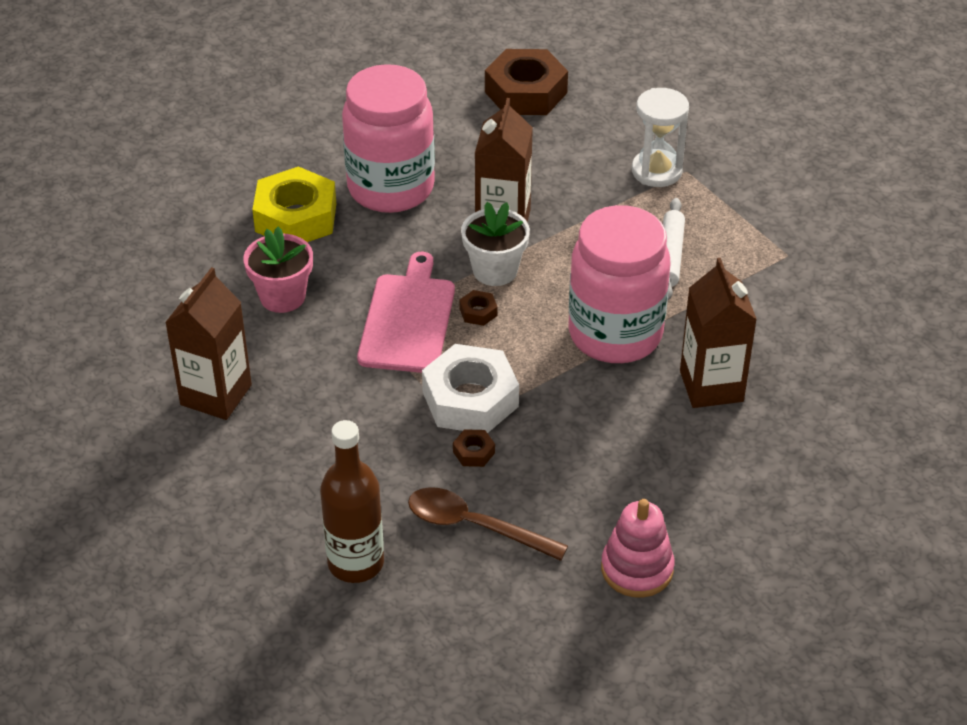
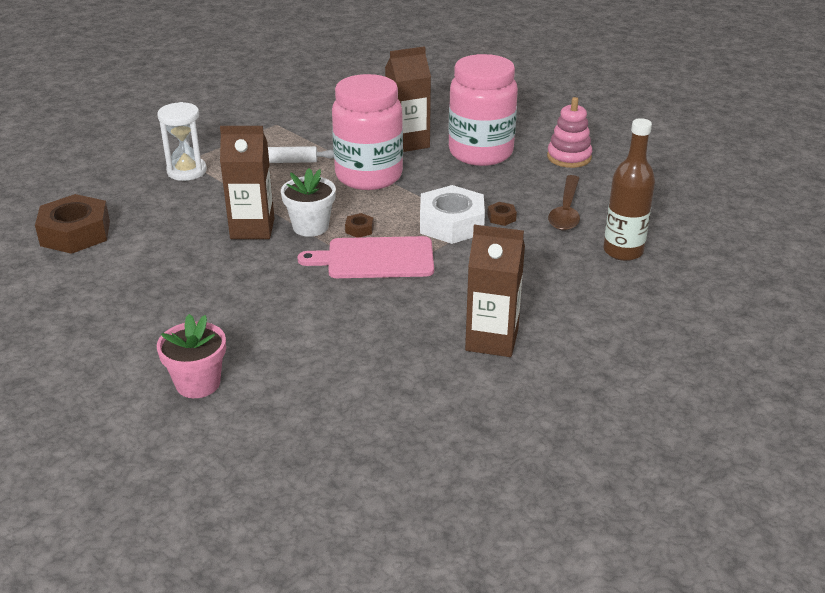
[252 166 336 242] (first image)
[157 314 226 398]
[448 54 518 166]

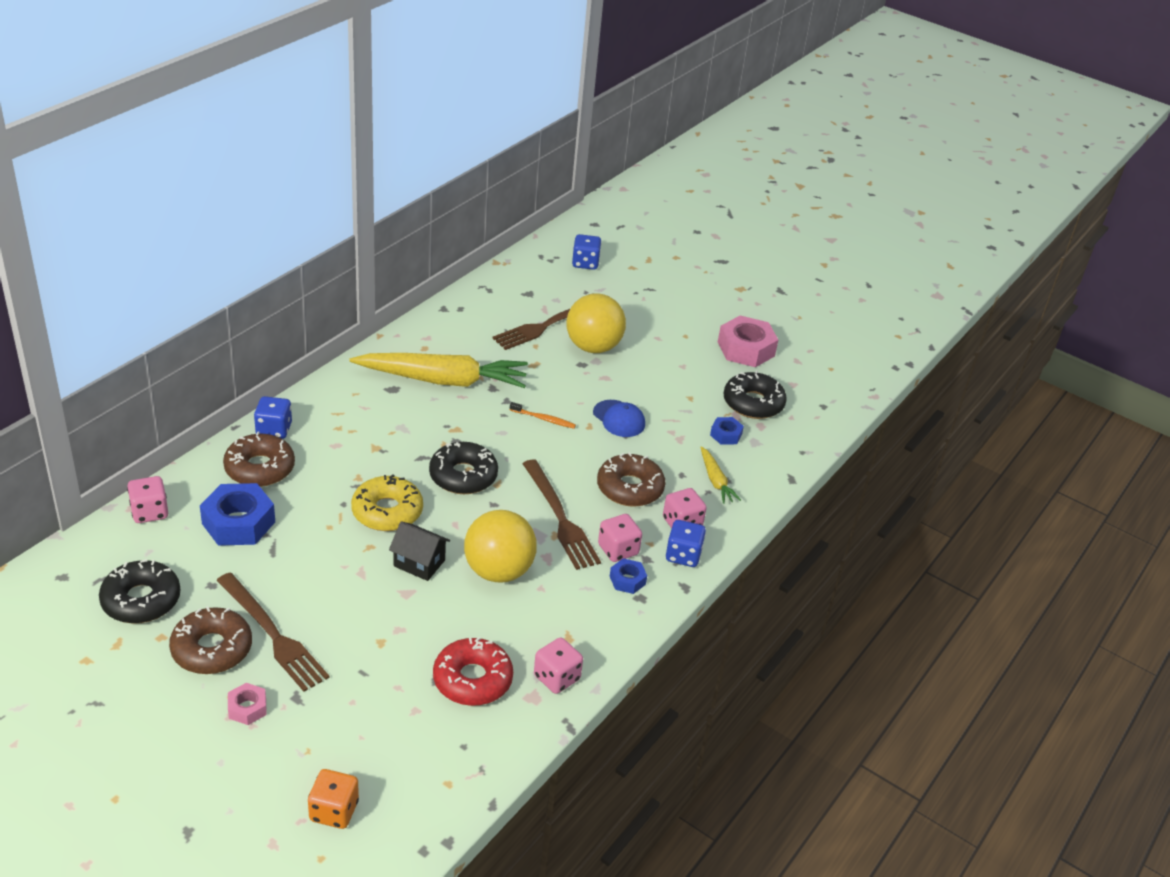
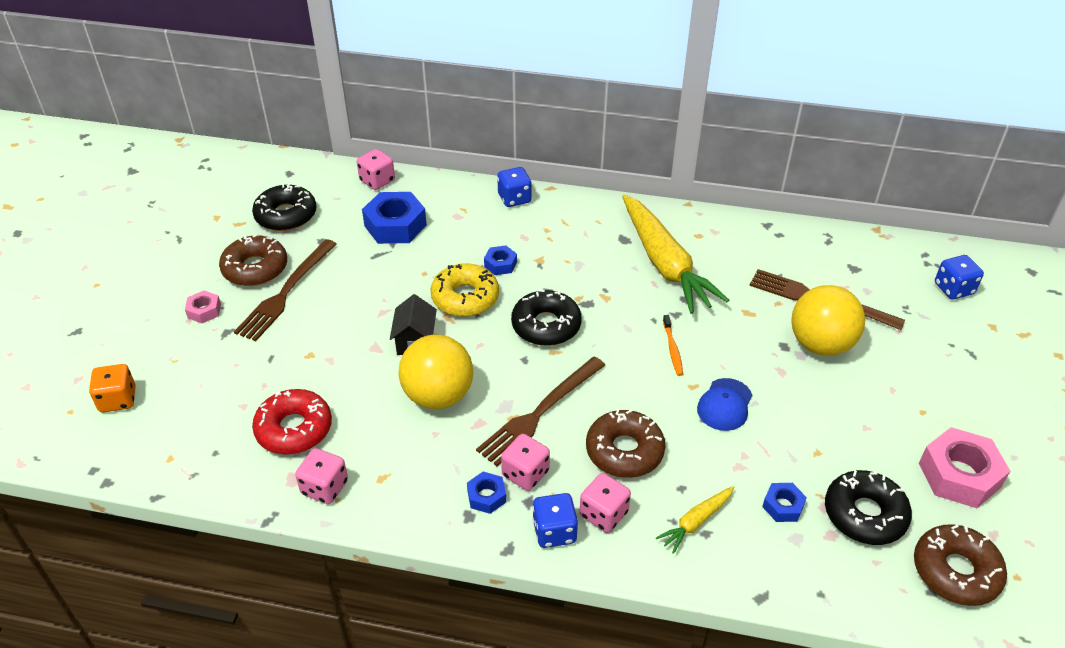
[484 245 517 275]
[914 524 1007 606]

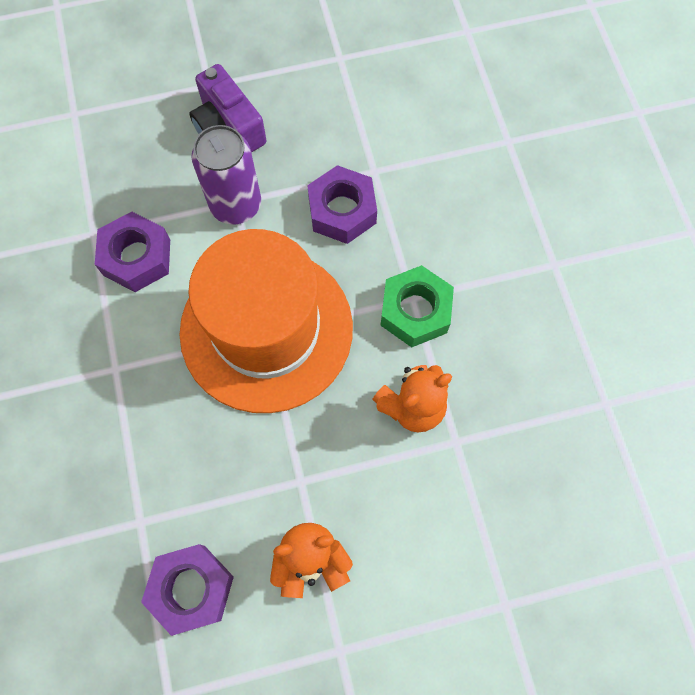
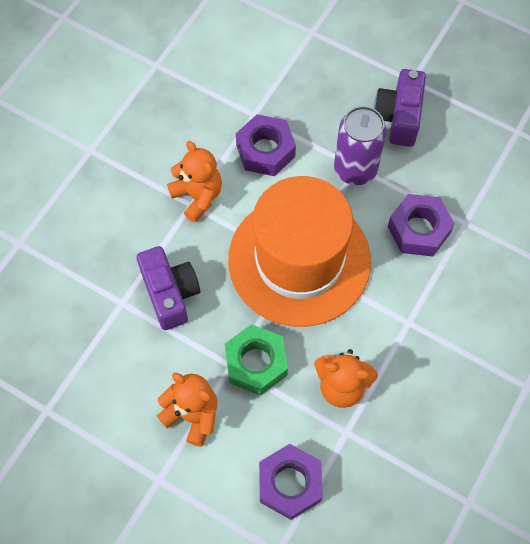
[136 246 200 330]
[167 141 222 223]
[259 444 323 520]
[225 324 288 396]

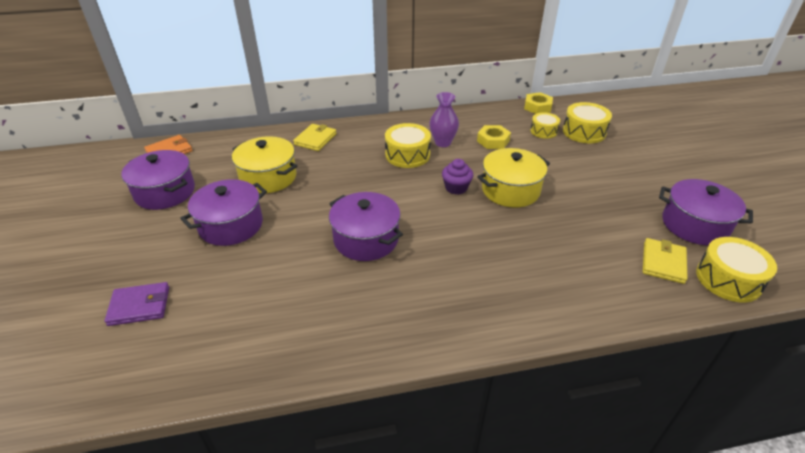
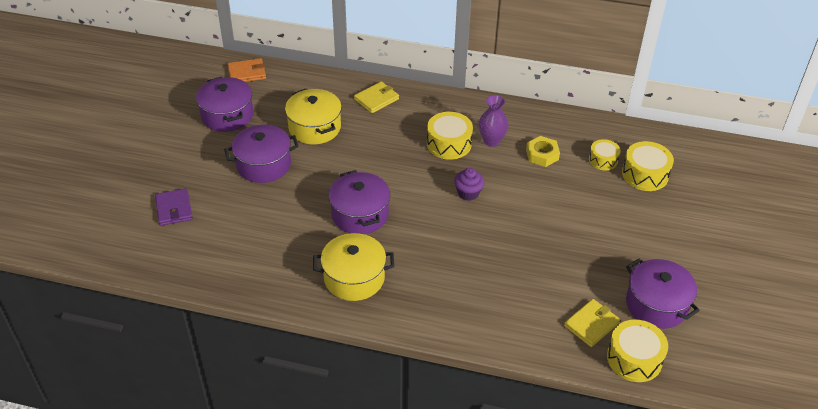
[524 92 553 114] (first image)
[313 233 394 301]
[155 188 193 226]

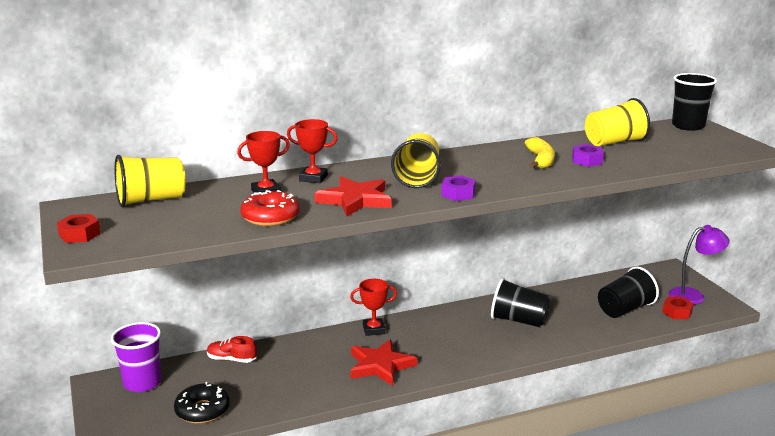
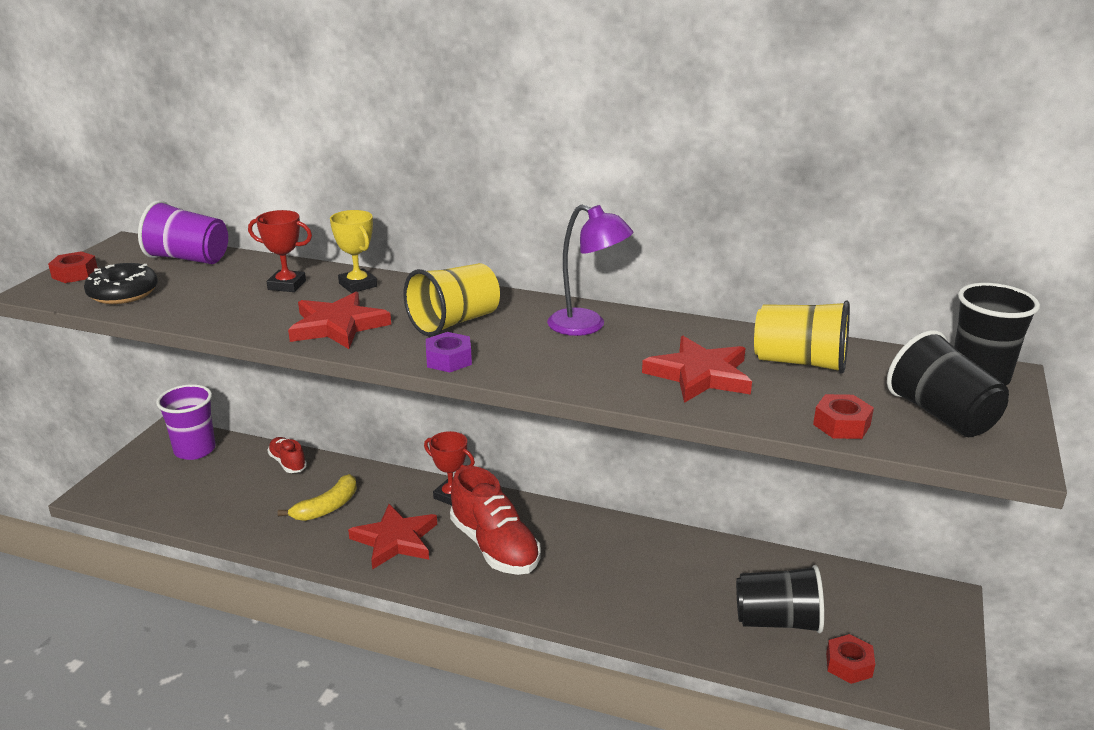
[240 190 300 226] (first image)
[450 466 541 575]
[813 394 874 439]
[84 263 158 304]
[887 330 1009 437]
[278 474 357 521]
[547 204 633 336]
[642 336 752 403]
[138 200 228 264]
[330 210 377 293]

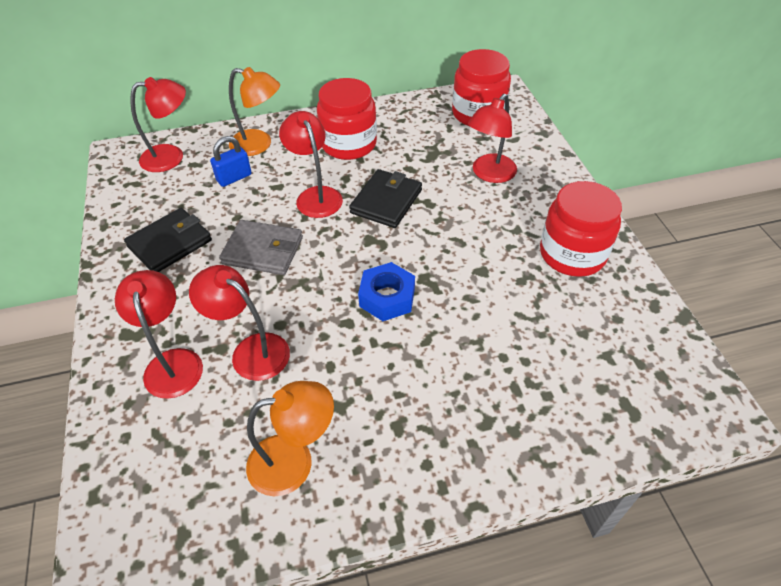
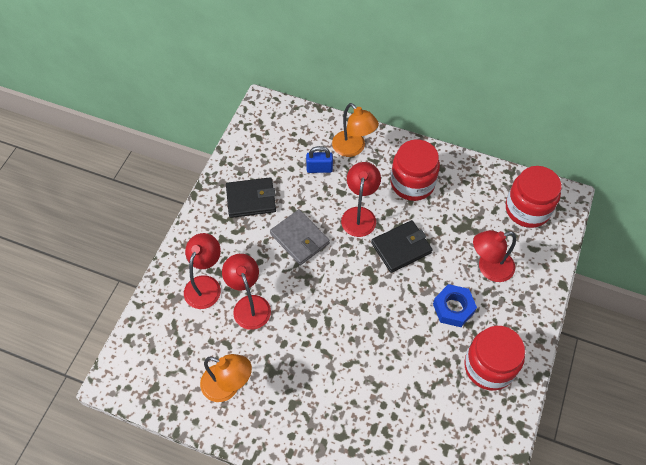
[130 77 186 172] (first image)
[433 284 477 327]

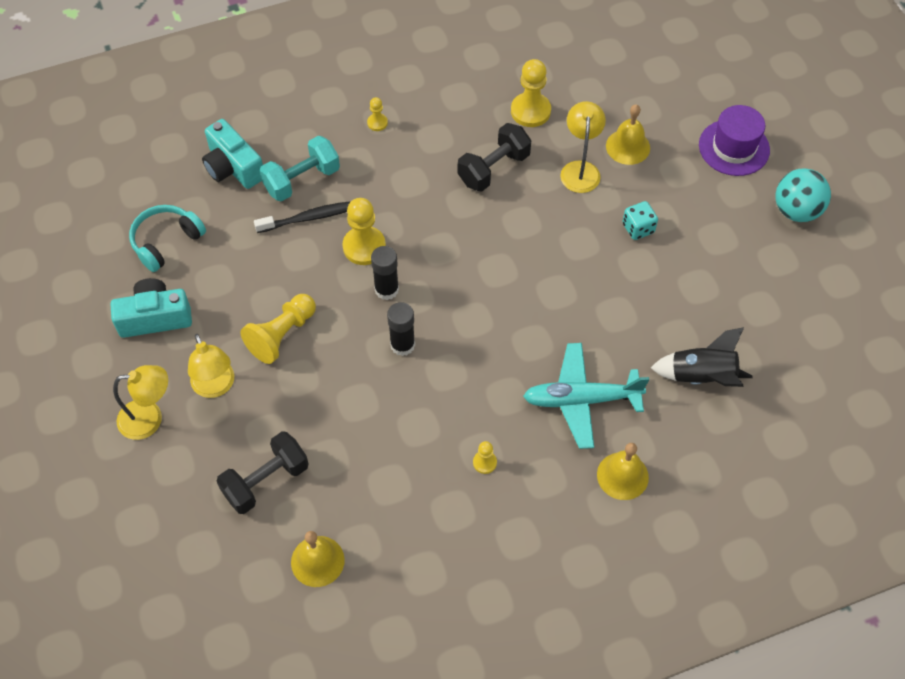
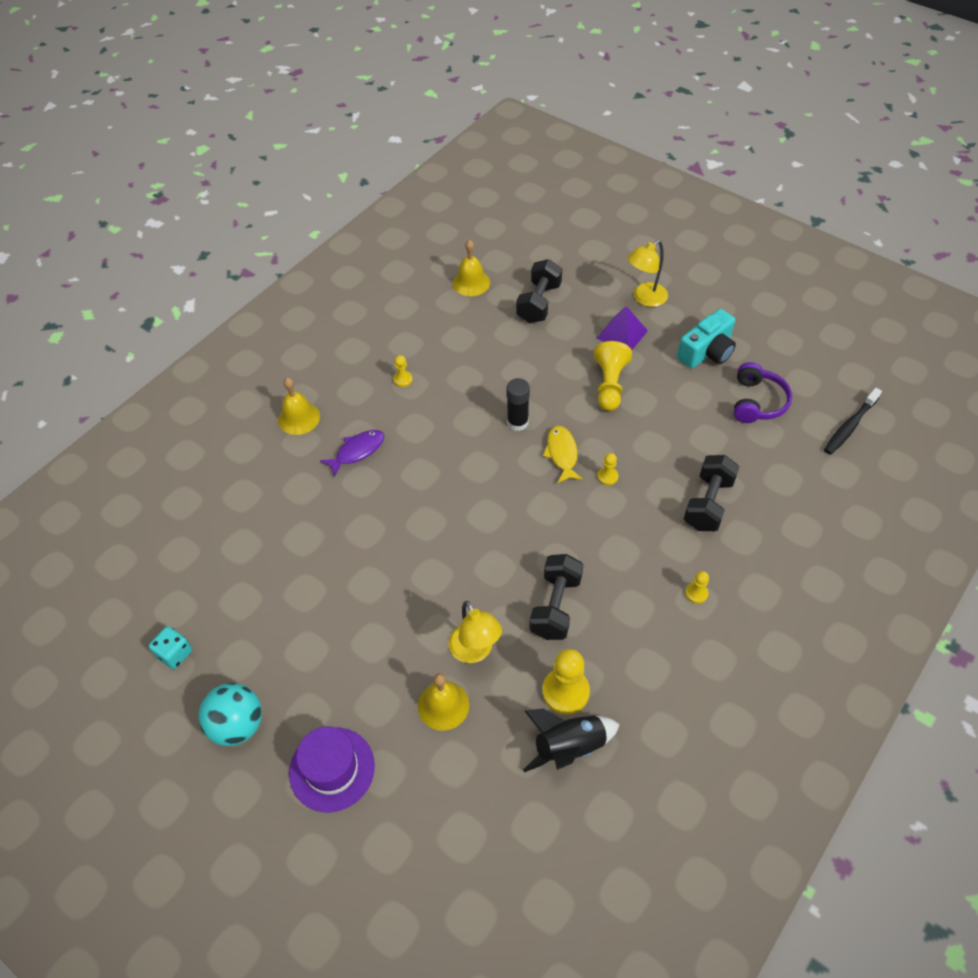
[202 119 263 189] (first image)
[824 388 882 455]
[149 626 192 669]
[523 708 620 772]
[597 306 648 350]
[543 426 583 483]
[320 430 384 477]
[734 362 792 423]
[684 455 739 531]
[598 453 618 485]

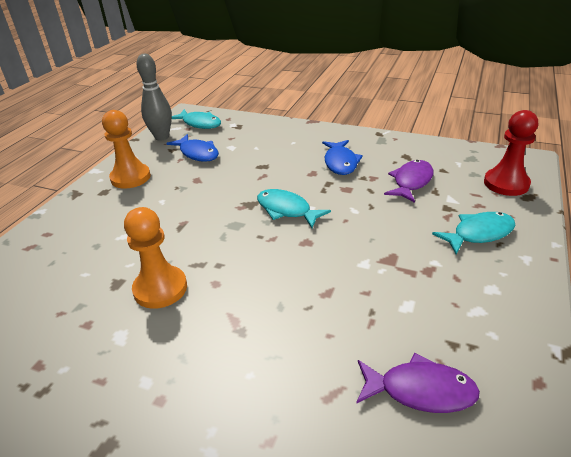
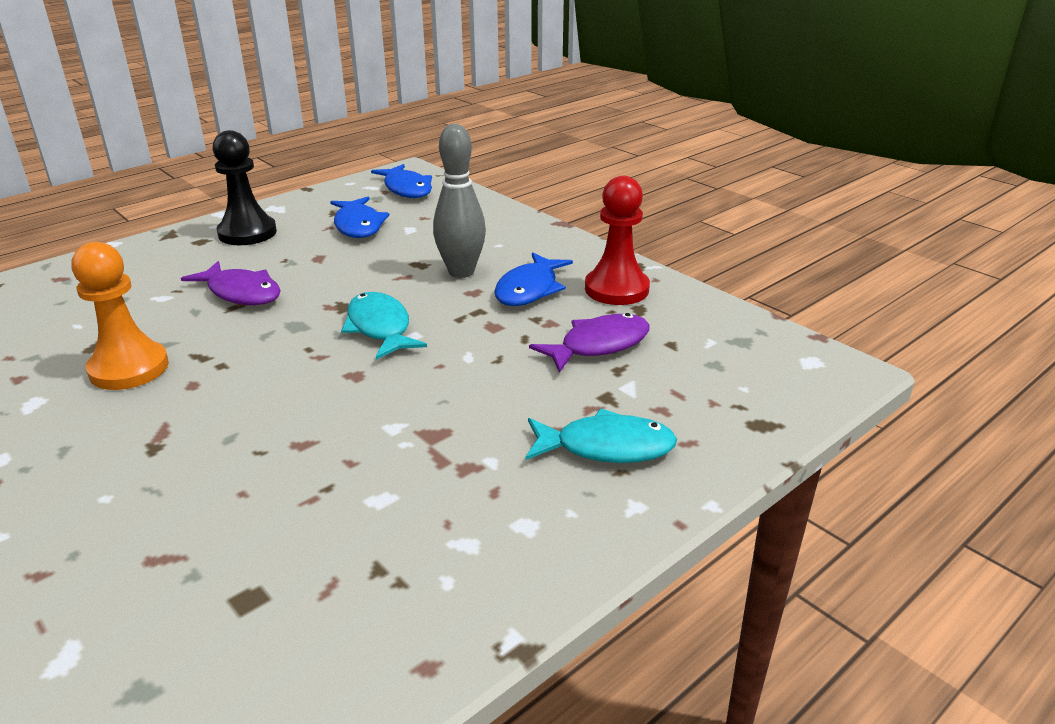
[433 124 486 278]
[181 261 281 305]
[585 176 650 305]
[213 130 277 245]
[371 164 432 198]

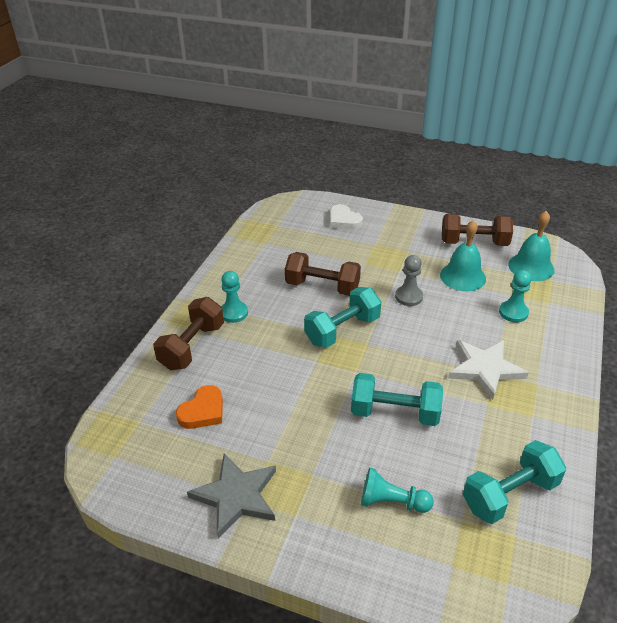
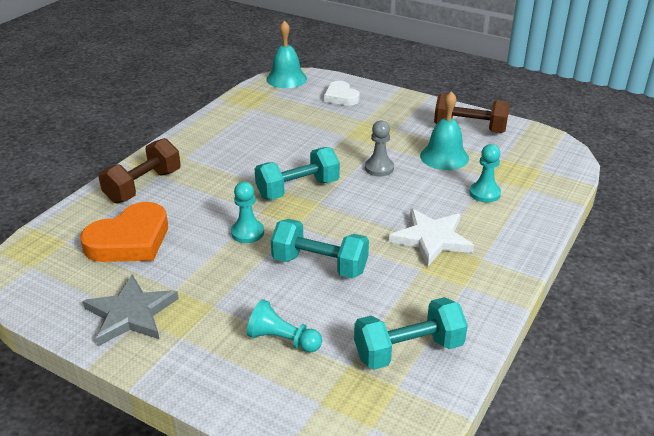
[285 252 361 296] (first image)
[231 181 264 243]
[266 20 307 88]
[80 202 168 262]

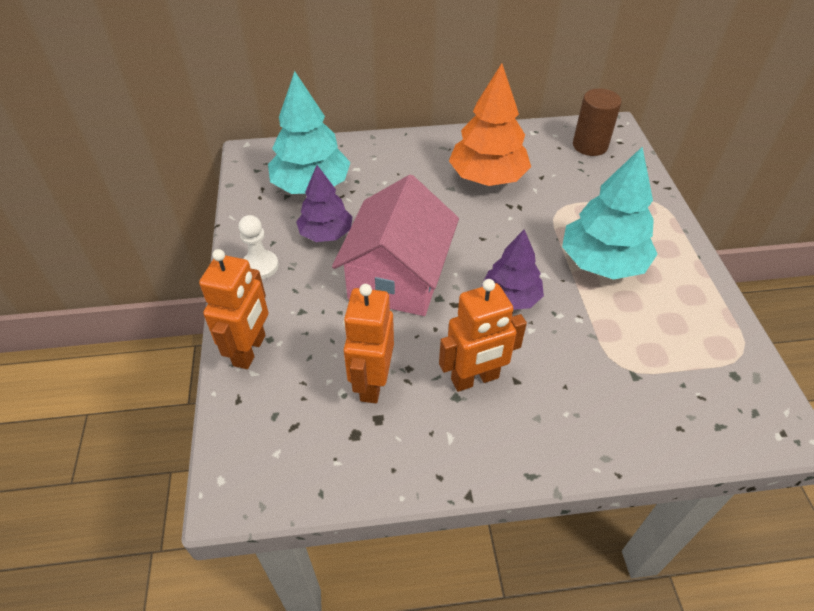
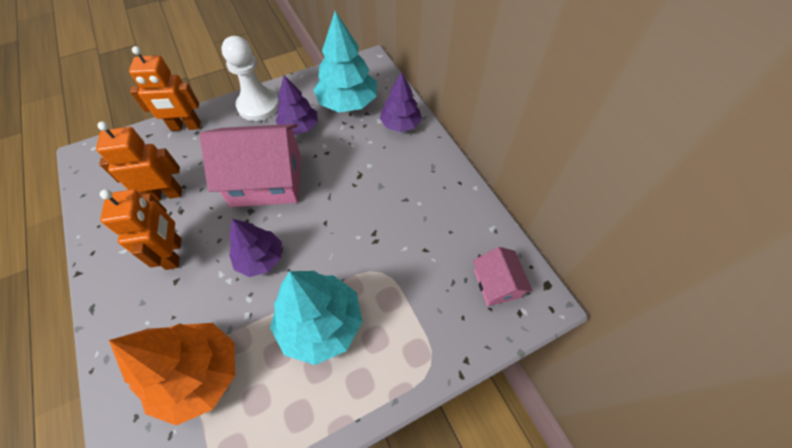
[380 72 422 132]
[109 323 235 426]
[473 247 533 306]
[100 189 181 270]
[221 36 279 121]

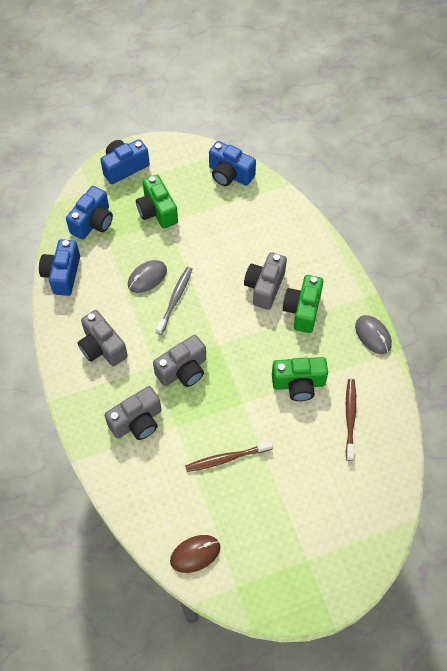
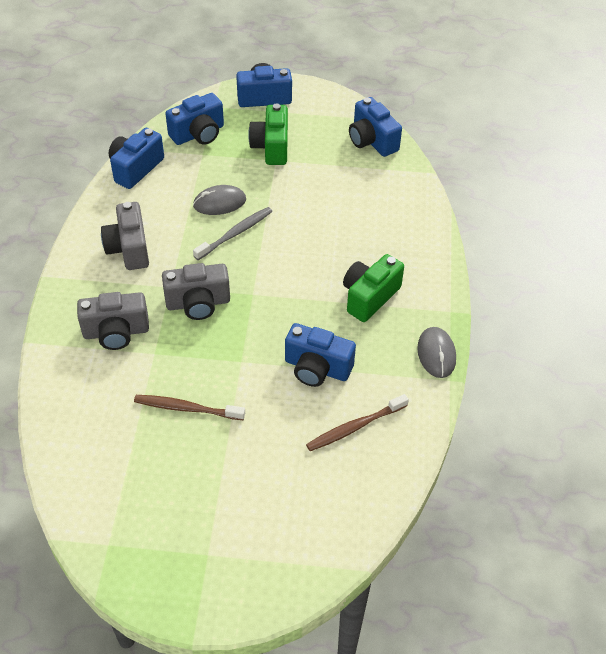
[170 535 220 573] (first image)
[244 252 287 310] (first image)
[285 323 356 387]
[306 394 409 451]

